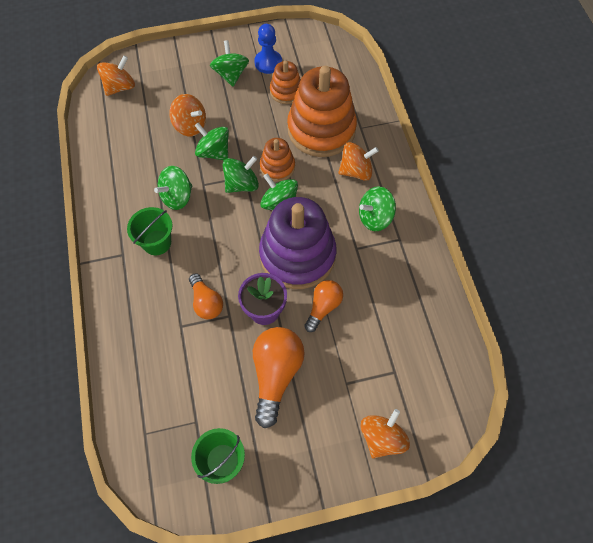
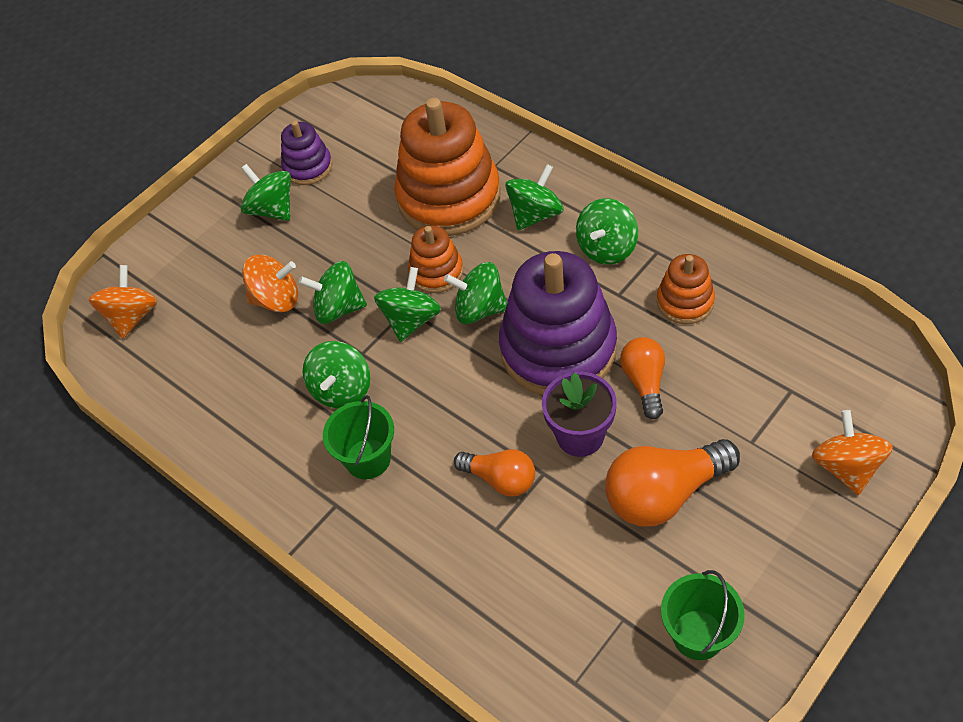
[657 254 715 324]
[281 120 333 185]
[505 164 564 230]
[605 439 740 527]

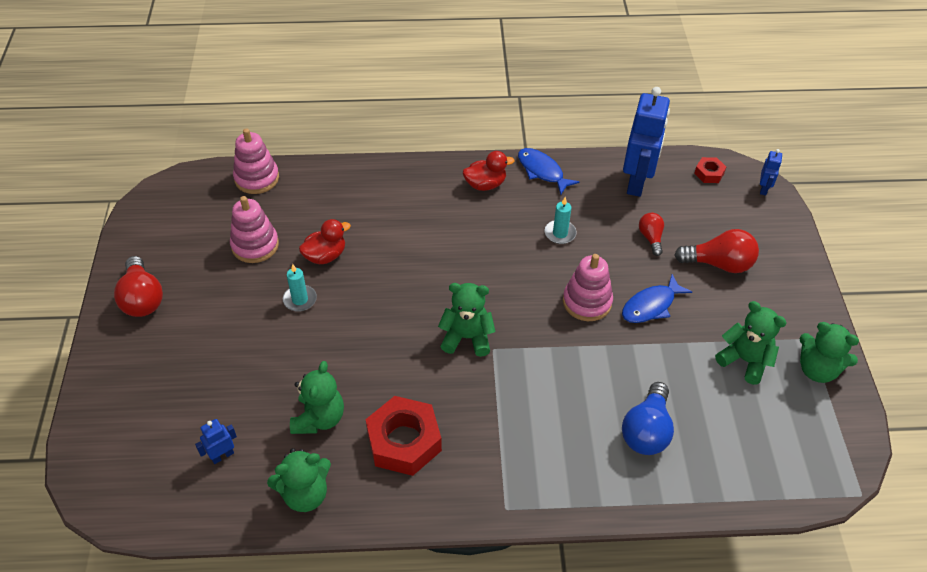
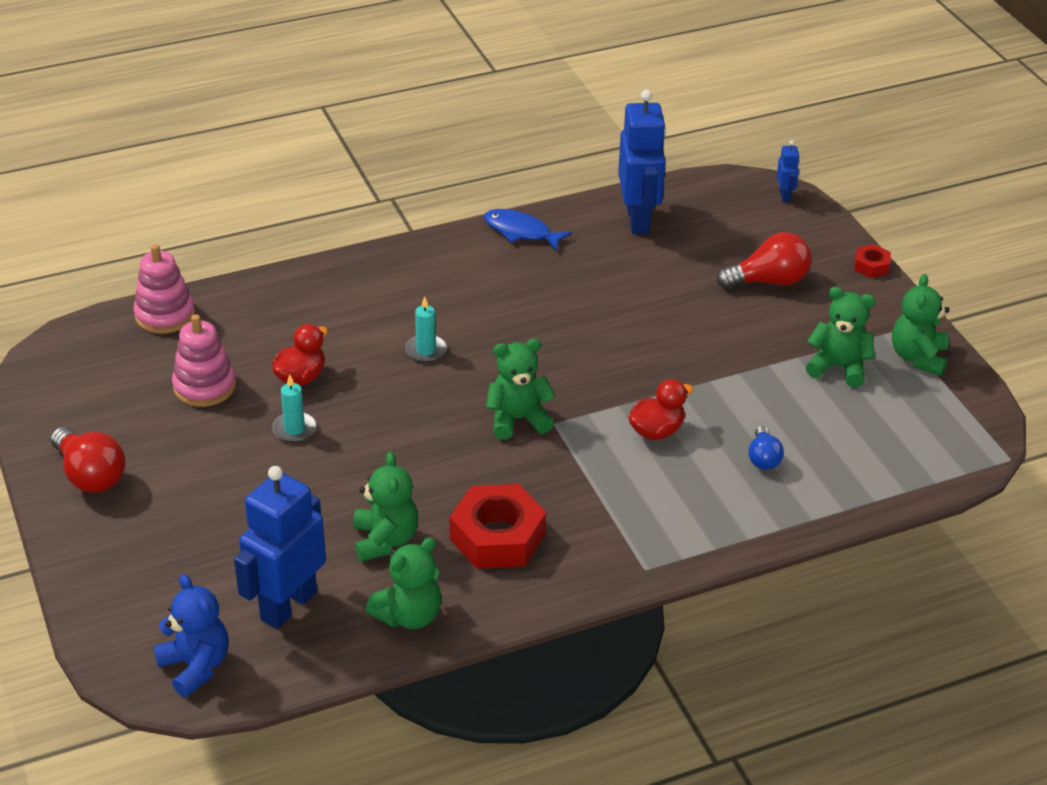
[563 254 613 321] (first image)
[622 274 692 323] (first image)
[639 213 664 256] (first image)
[153 574 229 697]
[629 379 693 440]
[405 296 447 362]
[854 244 891 278]
[892 274 950 376]
[234 466 326 629]
[748 426 784 470]

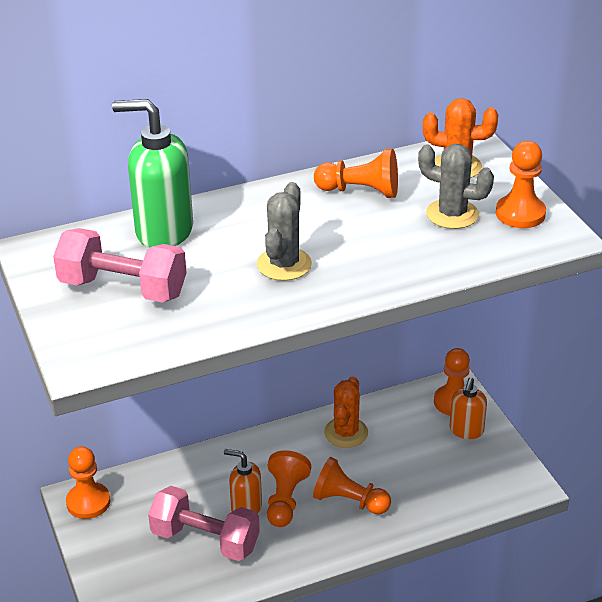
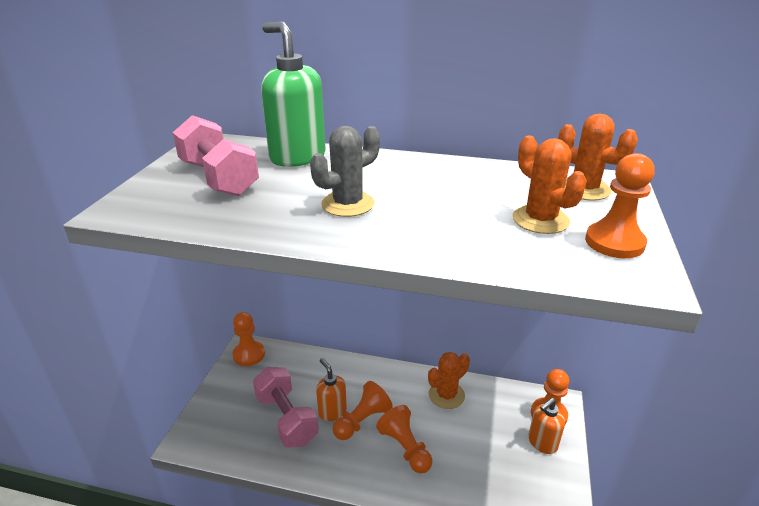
[314 149 398 198] (first image)
[513 136 587 234]

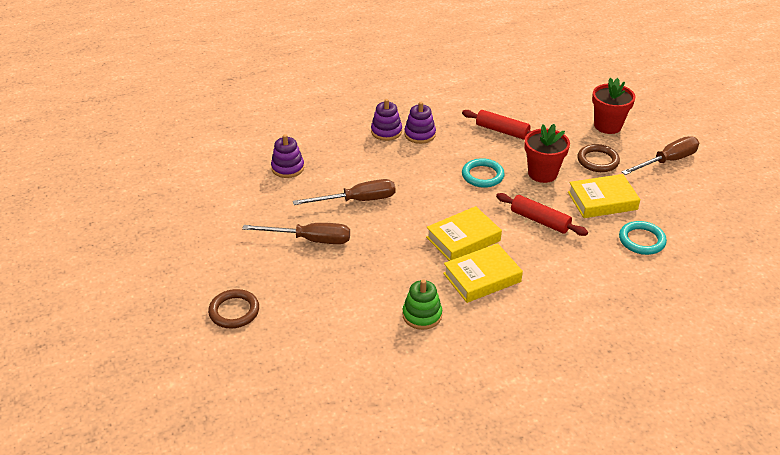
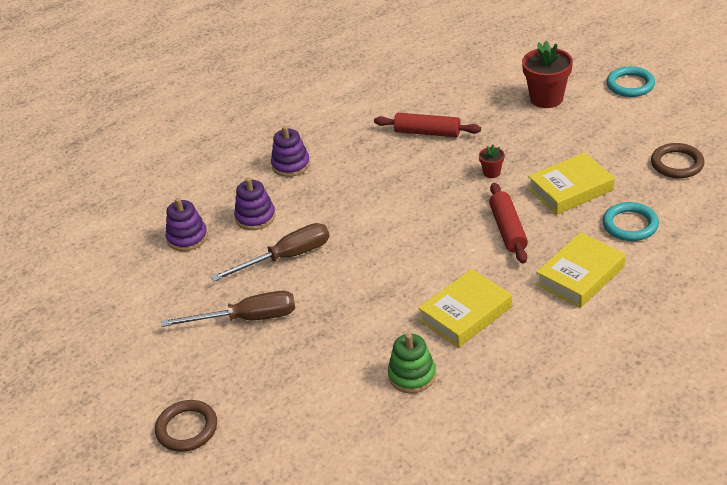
[621 136 699 175] (first image)
[234 177 276 230]
[536 232 625 308]
[607 66 655 97]
[651 143 705 178]
[489 183 528 263]
[479 145 504 178]

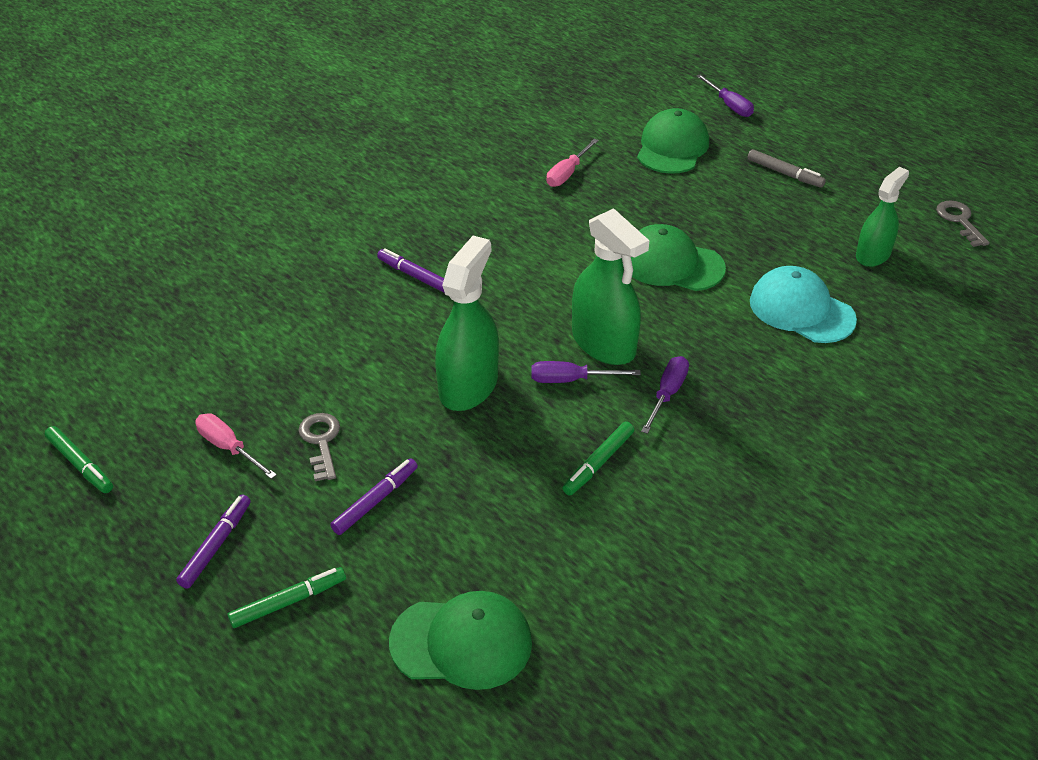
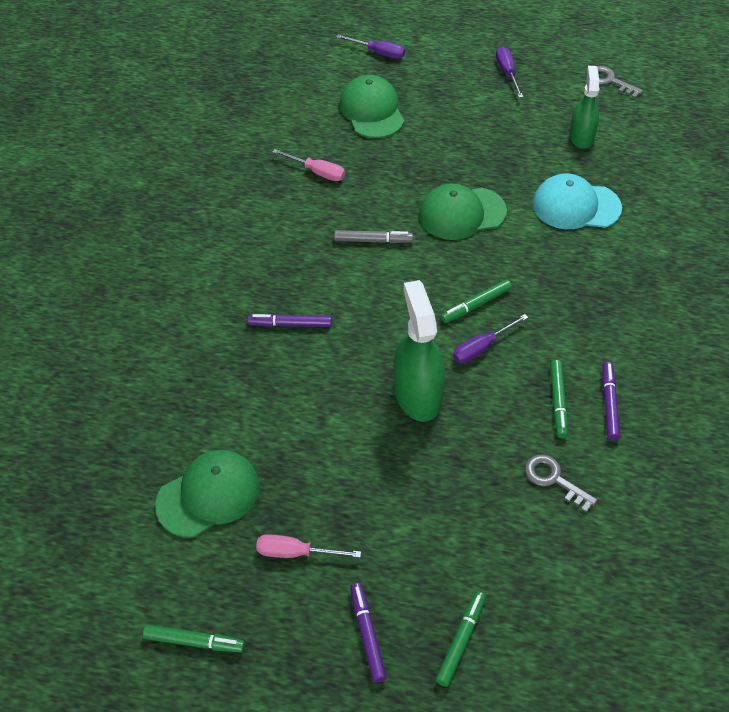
[525 454 597 512]
[602 362 620 440]
[155 450 260 538]
[496 46 523 98]
[334 230 413 243]
[440 279 512 323]
[272 149 345 181]

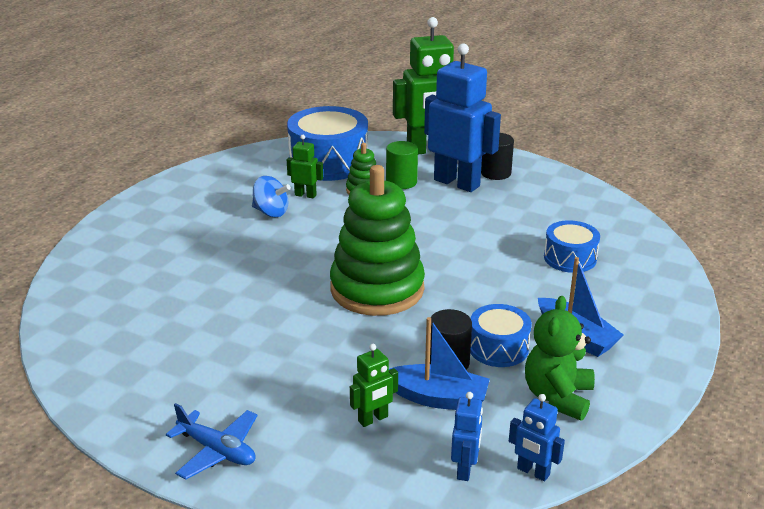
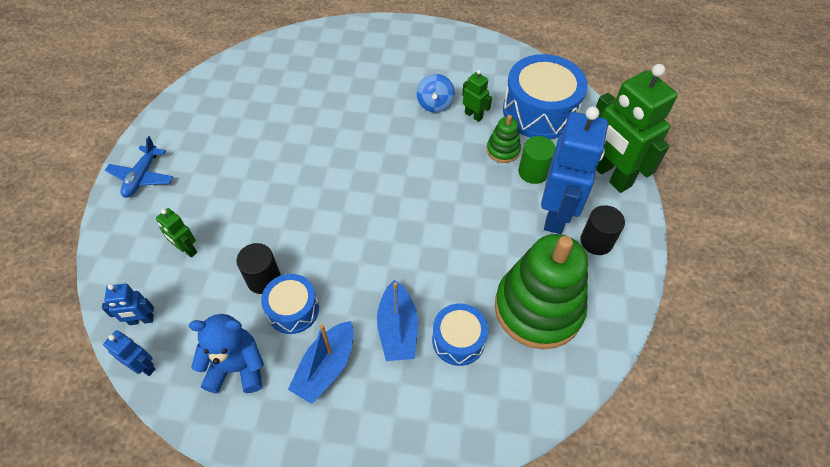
[495 234 588 349]
[377 280 418 361]
[189 314 264 394]
[462 70 492 122]
[103 330 155 376]

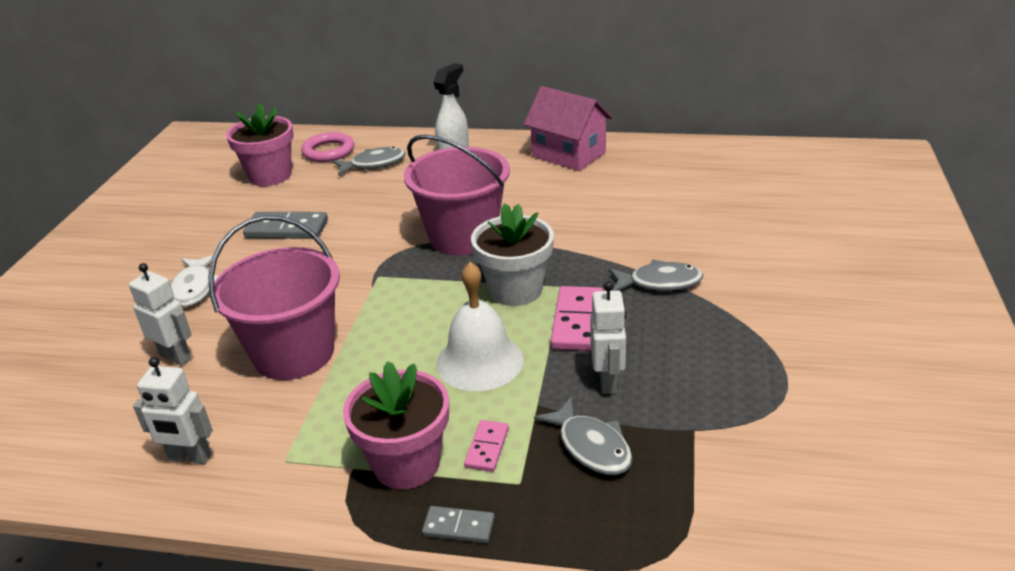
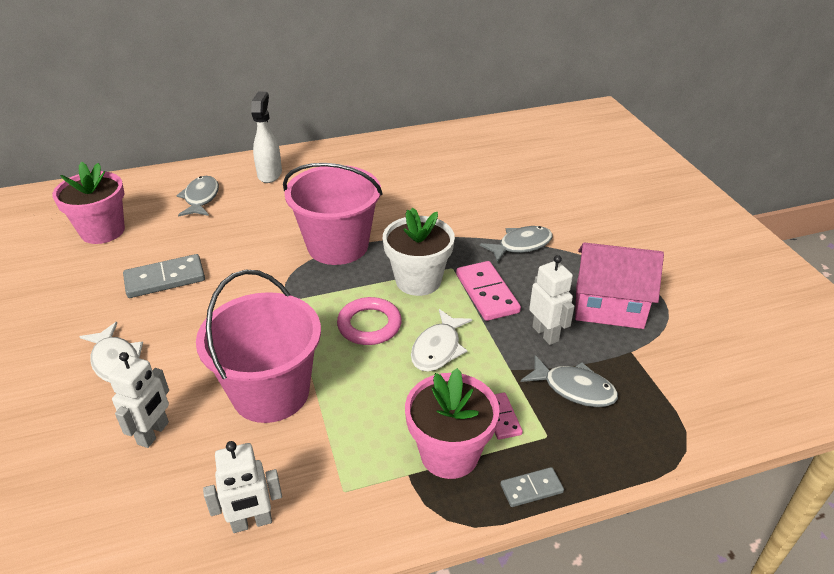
[337 297 402 345]
[575 243 664 329]
[411 309 472 372]
[108 352 169 448]
[176 176 219 217]

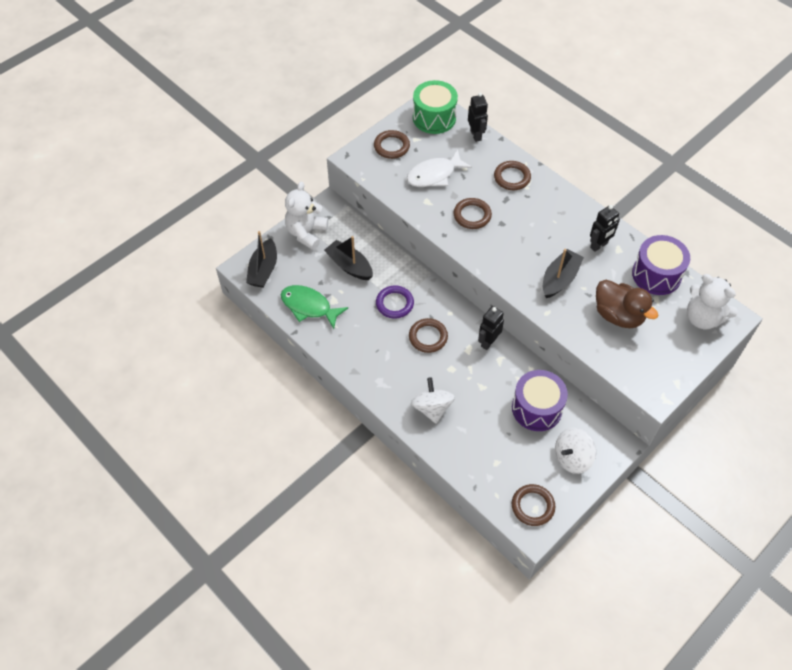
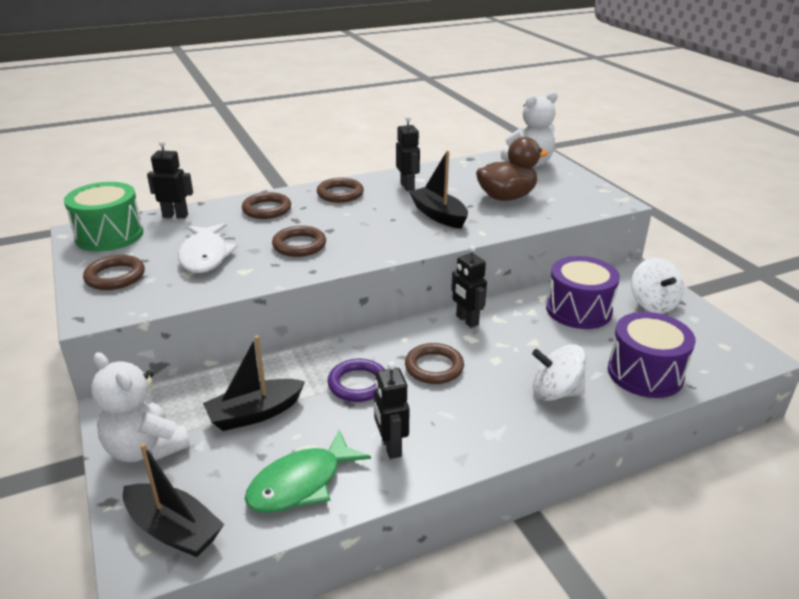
[374 361 410 459]
[317 178 364 203]
[608 312 696 398]

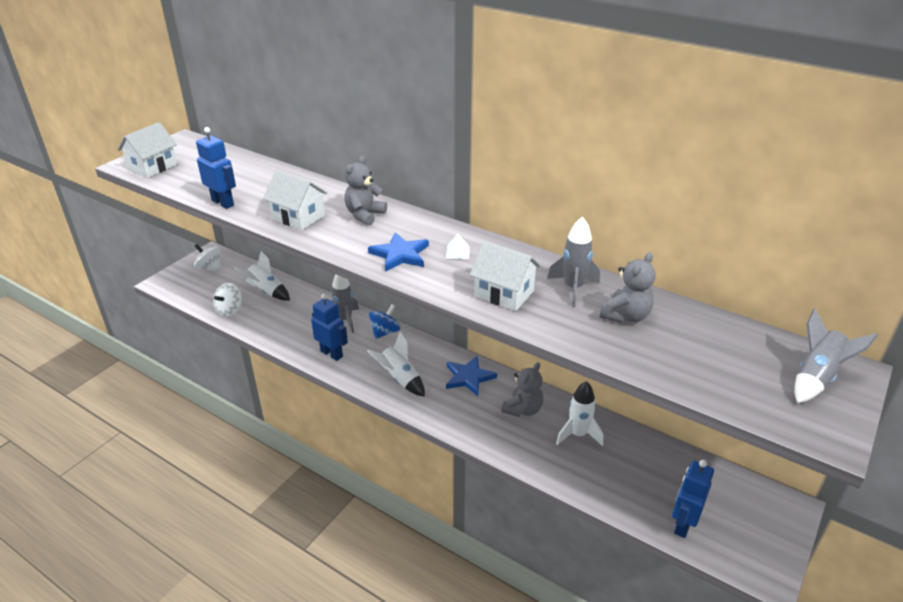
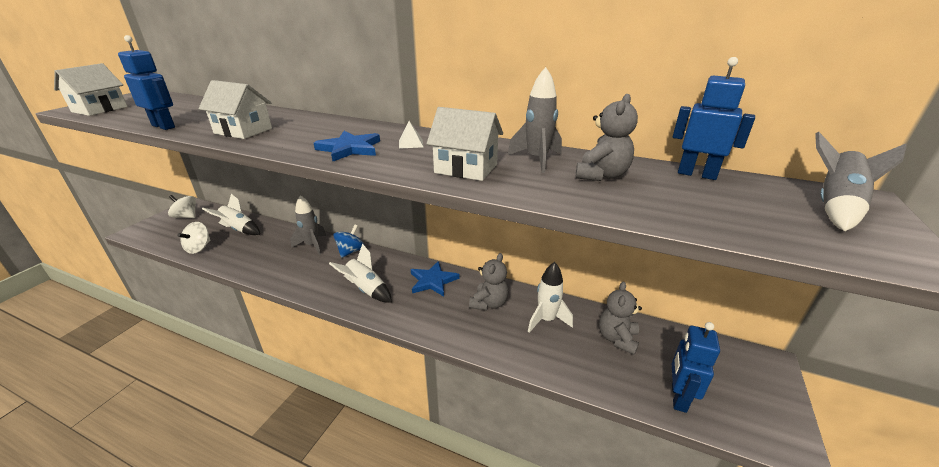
[673 57 755 180]
[599 281 642 355]

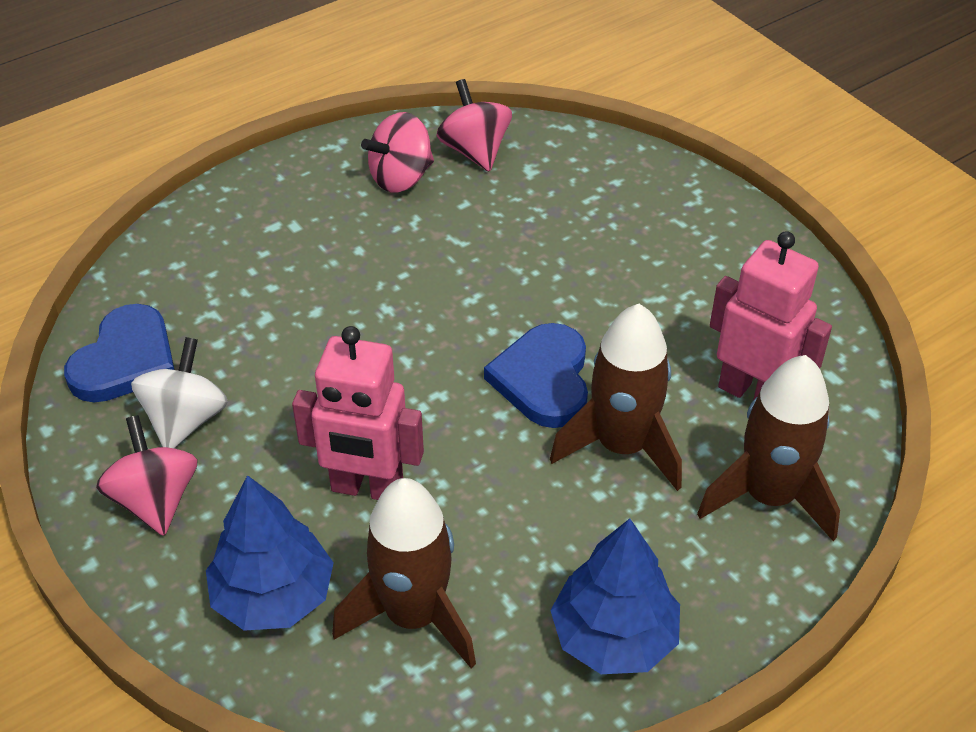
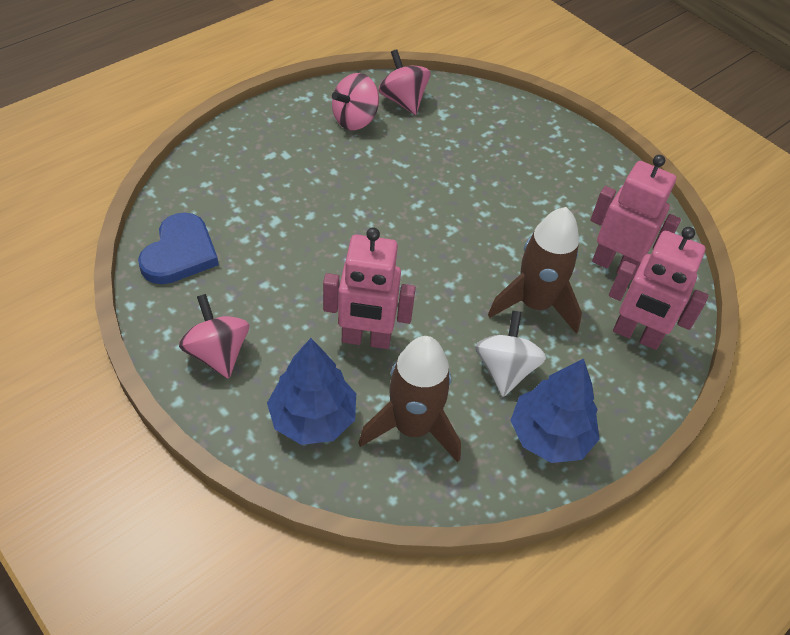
[484 323 588 428] (first image)
[475 311 546 397]
[609 227 708 350]

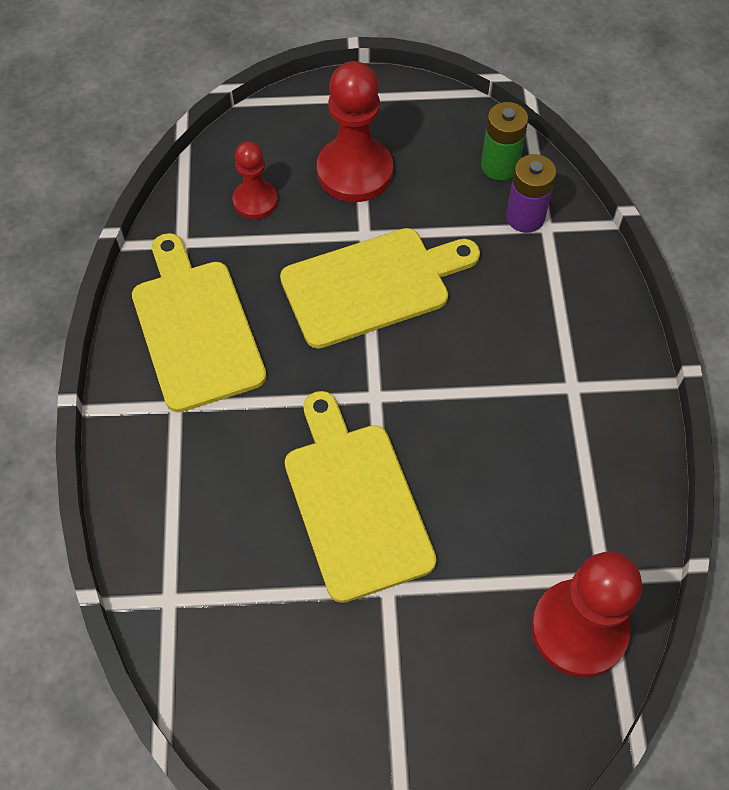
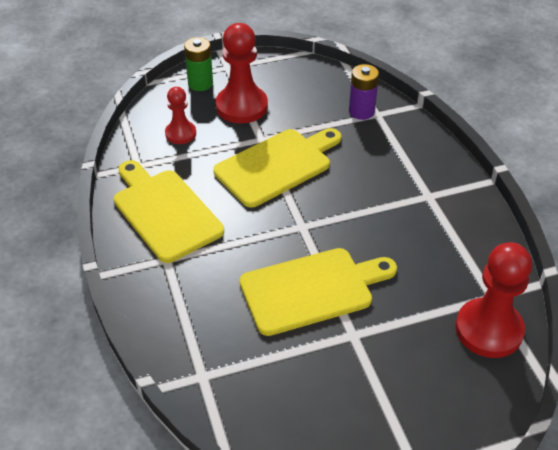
[184 37 213 91]
[240 248 397 336]

